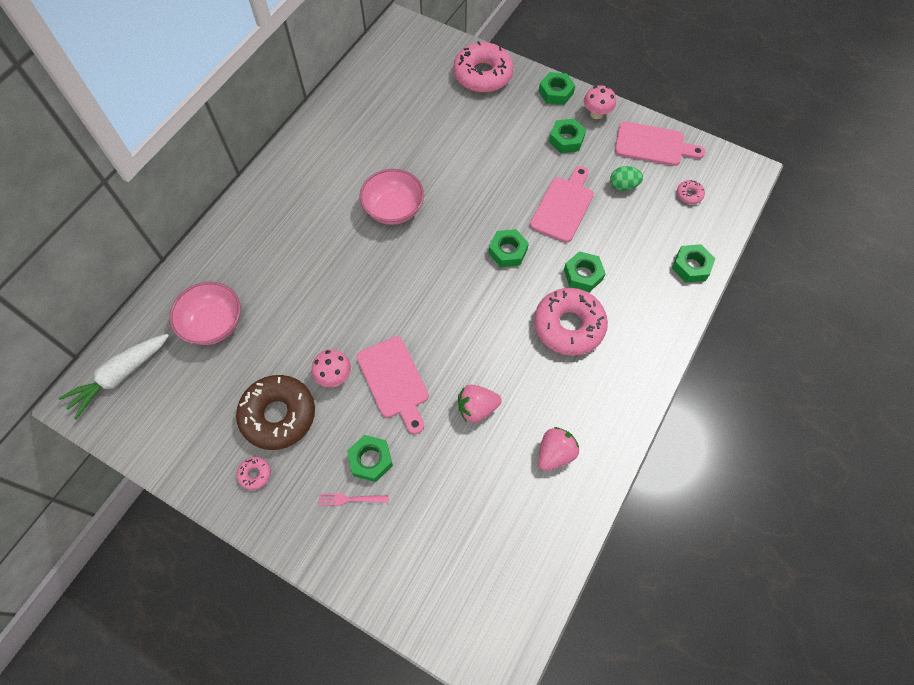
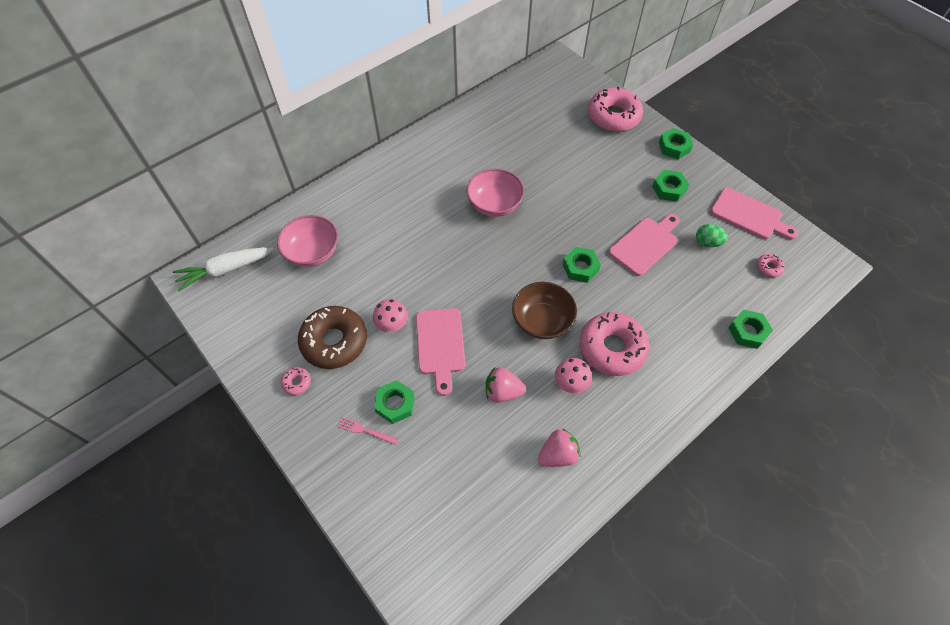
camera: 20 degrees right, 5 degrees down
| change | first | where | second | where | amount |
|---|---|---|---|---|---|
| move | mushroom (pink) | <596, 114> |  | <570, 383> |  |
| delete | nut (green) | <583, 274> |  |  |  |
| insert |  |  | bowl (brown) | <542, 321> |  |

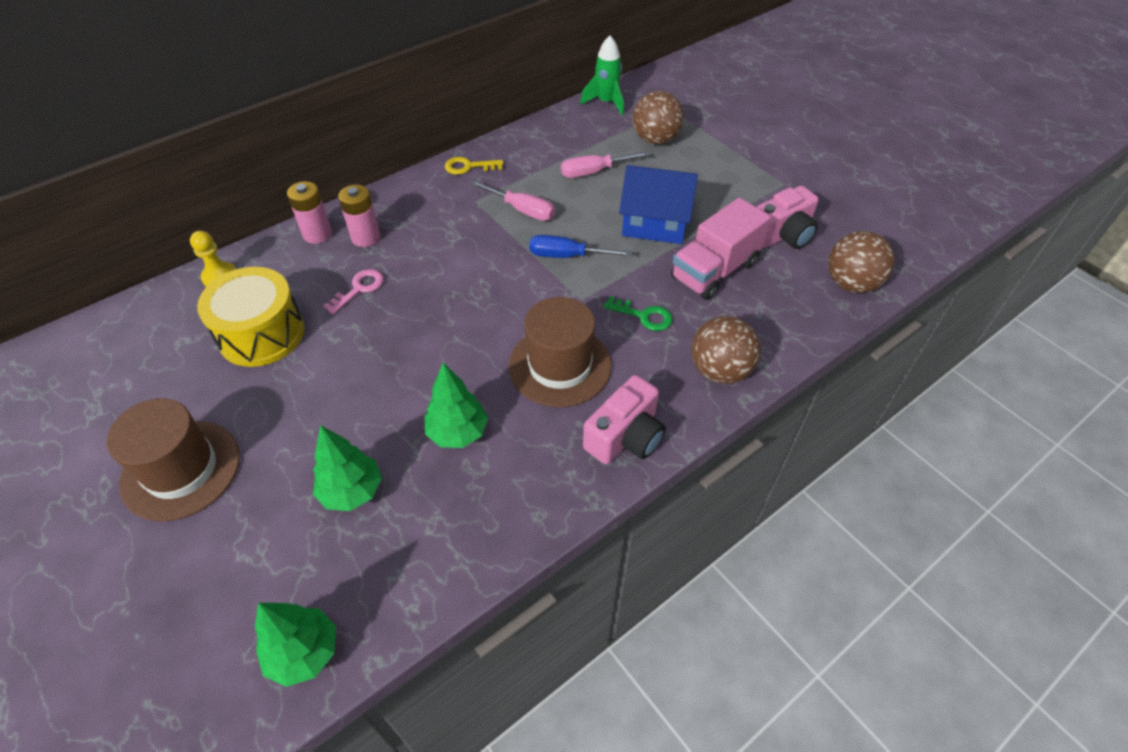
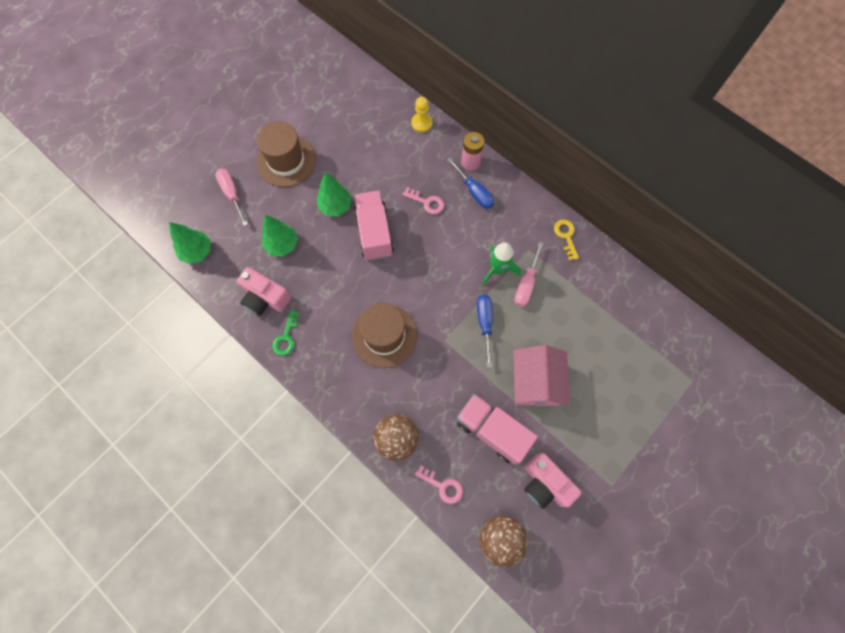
camera: 80 degrees right, 20 degrees up
| change | first | where | second | where | amount |
|---|---|---|---|---|---|
| move | rocket (green) | <606, 102> |  | <497, 269> |  |
| delete | ball (brown) | <655, 140> |  |  |  |
| move | screwdriver (pink) | <594, 172> |  | <232, 194> |  |
| recolor | house (blue) | <655, 222> | house (pink) | <535, 382> |  |
| replace | battery (pink) | <366, 237> | screwdriver (blue) | <474, 191> |  |
| delete | drum (yellow) | <261, 334> |  |  |  |
| move | key (green) | <644, 316> |  | <286, 337> |  |
| move | tree (green) | <458, 433> |  | <335, 206> |  |
| move | camera (pink) | <625, 436> |  | <265, 298> |  |
| insert |  |  | truck (pink) | <374, 233> |  |
| insert |  |  | key (pink) | <443, 486> |  |

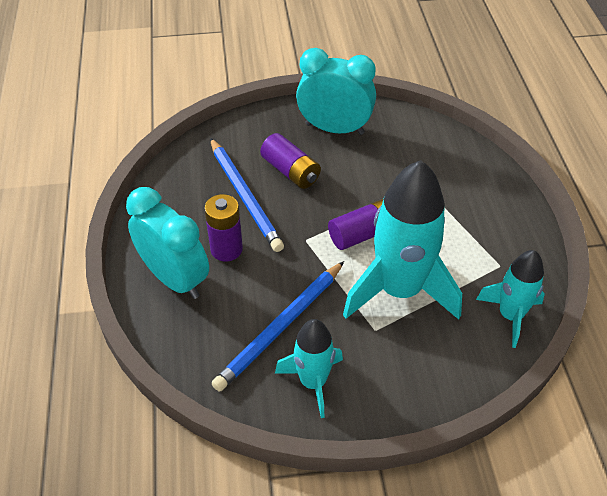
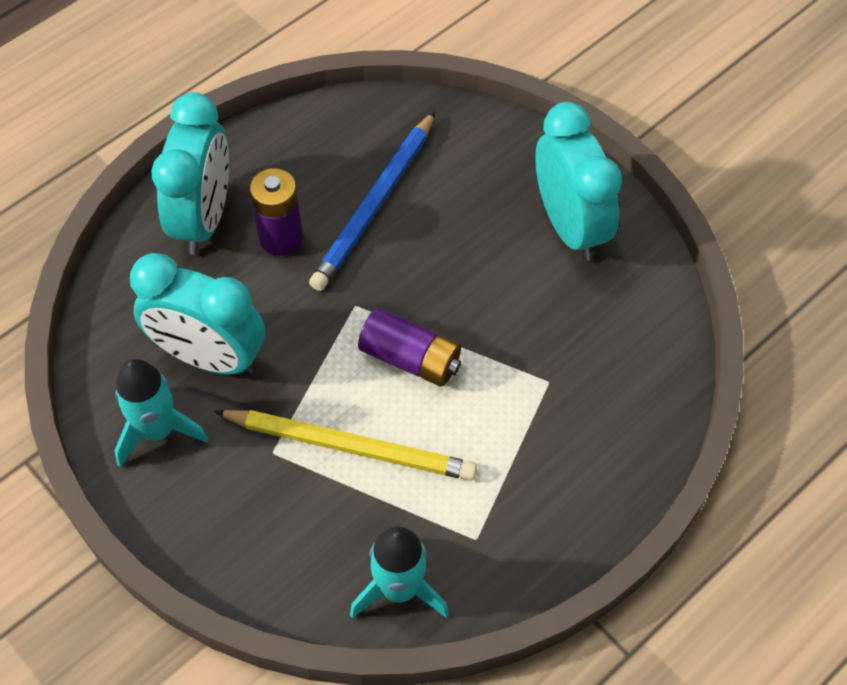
camera: 55 degrees right, 10 degrees up
| change | first | where | second | where | amount |
|---|---|---|---|---|---|
| delete | battery (purple) | <290, 171> |  |  |  |
| replace | rocket (turquoise) | <400, 290> | pencil (yellow) | <350, 446> |  |
| replace | pencil (blue) | <281, 327> | clock (turquoise) | <209, 357> |  |

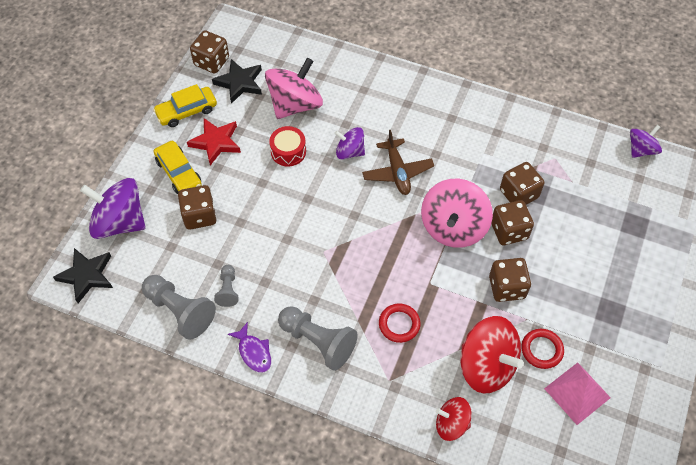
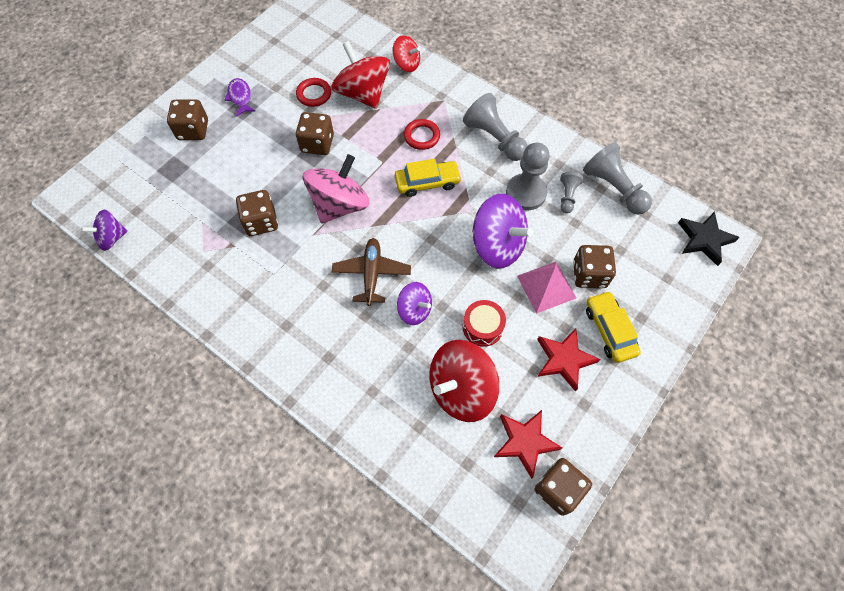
camera: 165 degrees left, 5 degrees up
| change | first | where | second | where | amount |
|---|---|---|---|---|---|
| recolor | spinning top (pink) | <295, 104> | spinning top (red) | <461, 389> |  |
| recolor | star (black) | <240, 83> | star (red) | <525, 442> |  |
| move | car (yellow) | <186, 111> |  | <427, 183> |  |
| move | spinning top (purple) | <120, 222> |  | <497, 245> |  |
| move | dice (brown) | <509, 231> |  | <193, 130> |  |
| move | fish (purple) | <254, 352> |  | <240, 97> |  |
| move | pyramid (pink) | <577, 393> |  | <546, 287> |  |
| insert |  |  | pawn (grey) | <526, 193> |  |

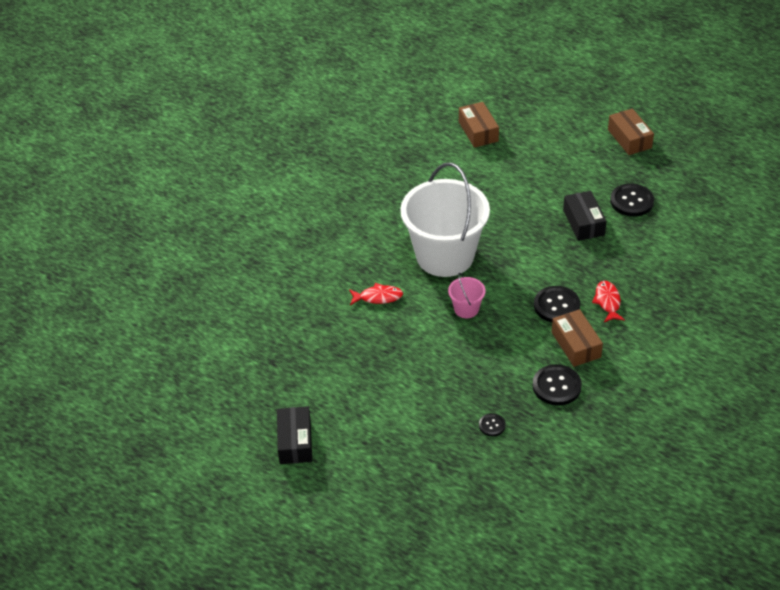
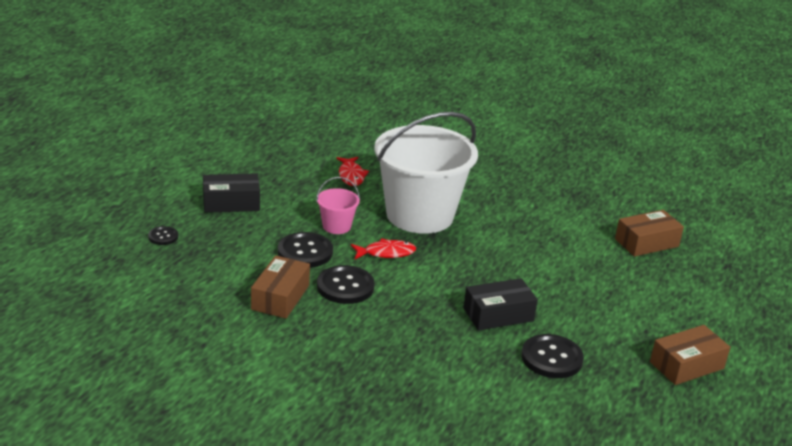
camera: 80 degrees right, 15 degrees down
| change | first | where | second | where | amount |
|---|---|---|---|---|---|
| move | fish (red) | <607, 302> |  | <386, 253> |  |
| rotate | box (brown) | <576, 345> |  | <280, 297> | 45 degrees counterclockwise |
| move | button (black) | <556, 386> |  | <305, 252> |  |
| move | box (black) | <295, 442> |  | <231, 203> |  |

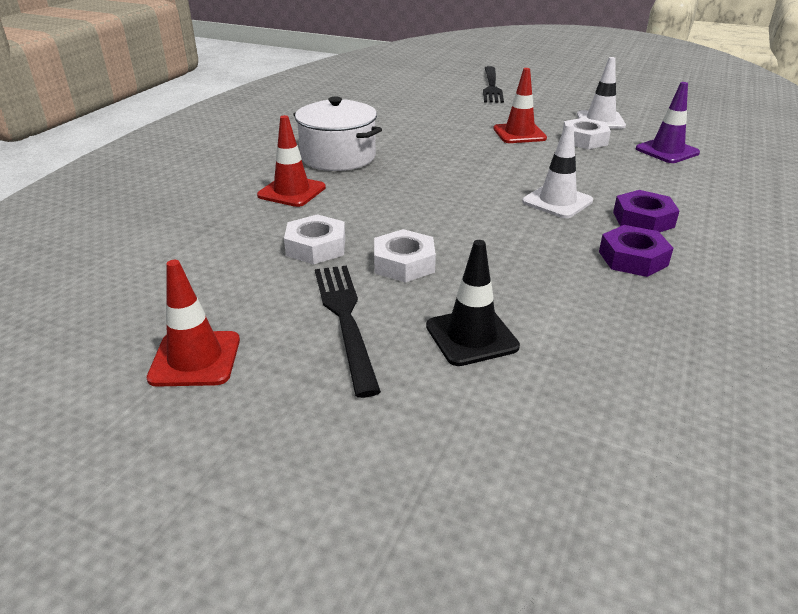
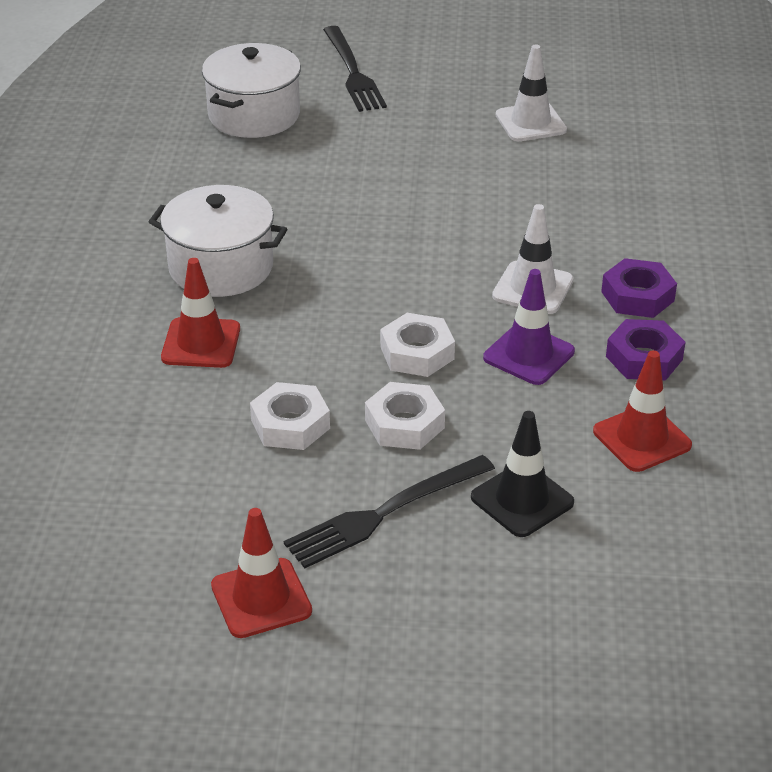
camera: 20 degrees left, 5 degrees up
| change | first | where | second | where | amount |
|---|---|---|---|---|---|
| move | traffic cone (red) | <519, 134> |  | <642, 438> |  |
| move | traffic cone (purple) | <667, 151> |  | <528, 355> |  |
| move | nut (white) | <584, 140> |  | <417, 353> |  |
| rotate | fork (black) | <345, 320> |  | <385, 513> | 90 degrees counterclockwise |
| insert |  |  | pot (white) | <254, 115> |  |

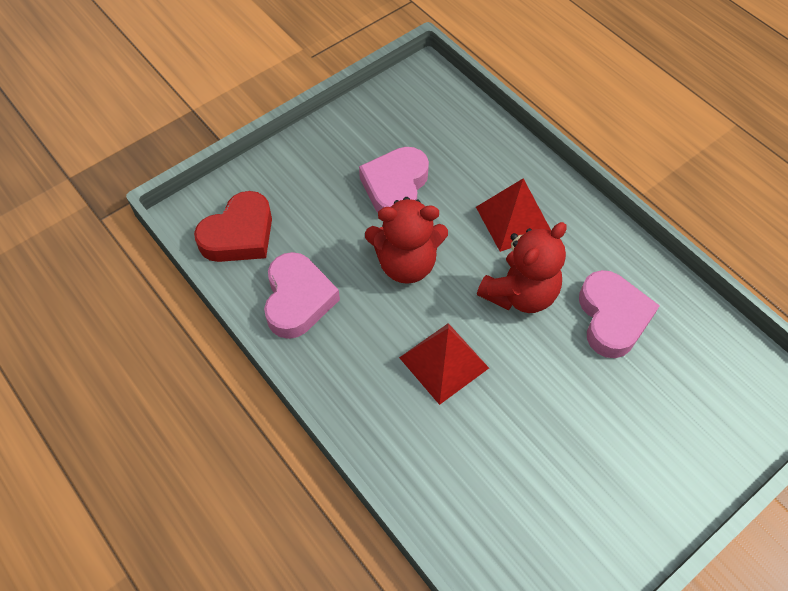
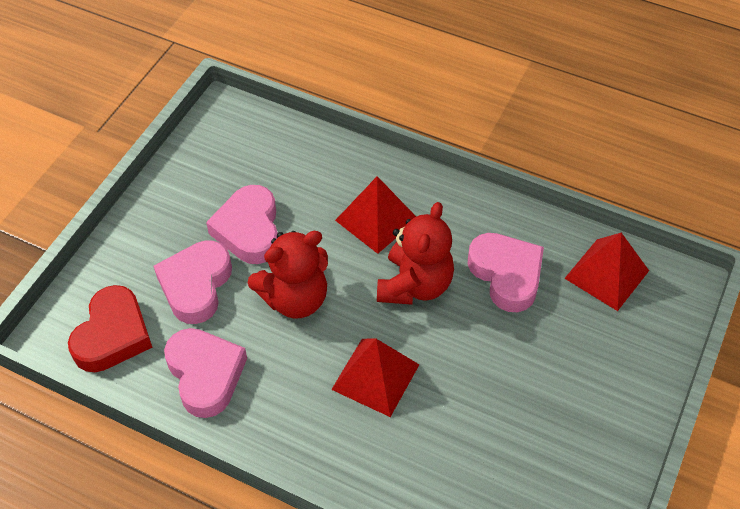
camera: 25 degrees left, 5 degrees down
| change | first | where | second | where | amount |
|---|---|---|---|---|---|
| insert |  |  | pyramid (red) | <606, 274> |  |
| insert |  |  | heart (pink) | <196, 285> |  |

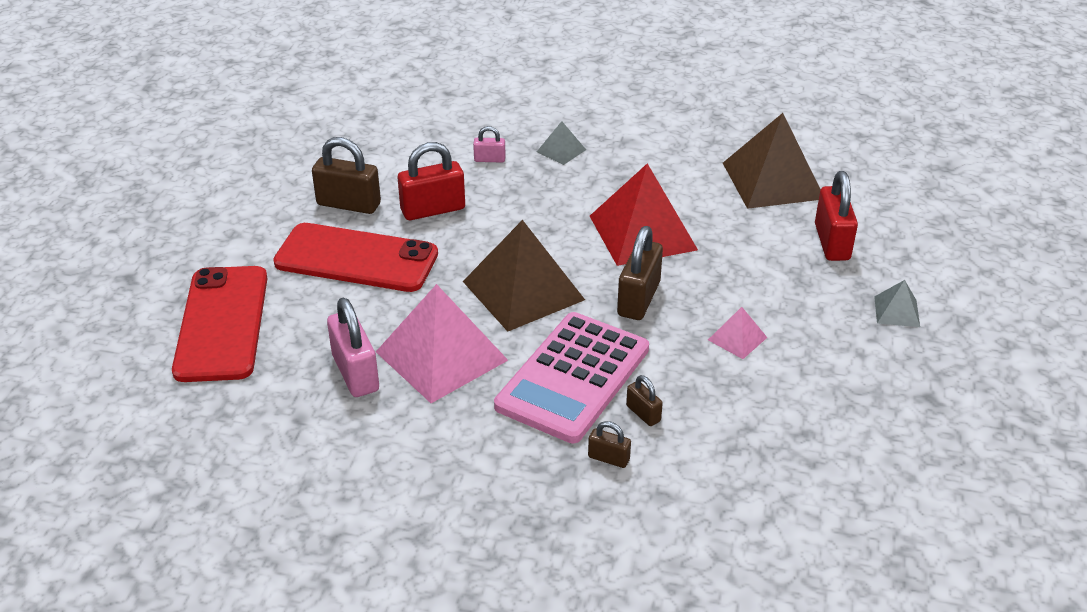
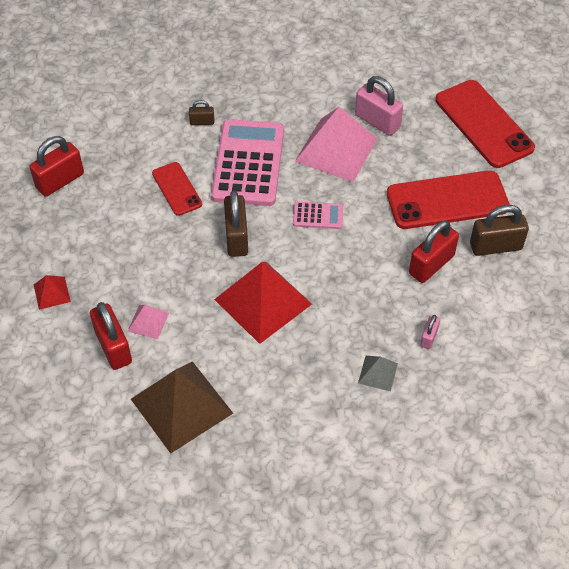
camera: 155 degrees right, 15 degrees up
| change | first | where | second | where | amount |
|---|---|---|---|---|---|
| rotate | padlock (pink) | <489, 159> |  | <429, 337> | 45 degrees counterclockwise |
| replace | pyramid (brown) | <523, 290> | calculator (pink) | <318, 216> |  |
| recolor | pyramid (grey) | <896, 311> | pyramid (red) | <52, 293> |  |
| move | pyramid (pink) | <737, 338> |  | <148, 322> |  |
| delete | padlock (brown) | <643, 413> |  |  |  |
| insert |  |  | padlock (red) | <60, 181> |  |
| insert |  |  | phone (red) | <177, 189> |  |

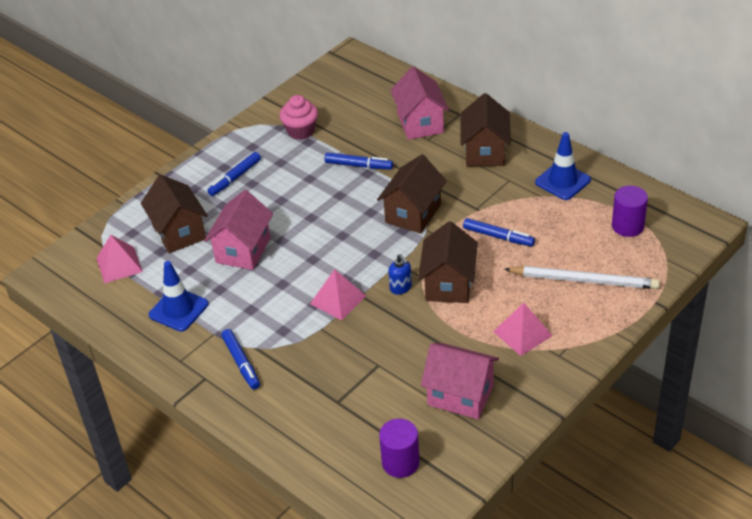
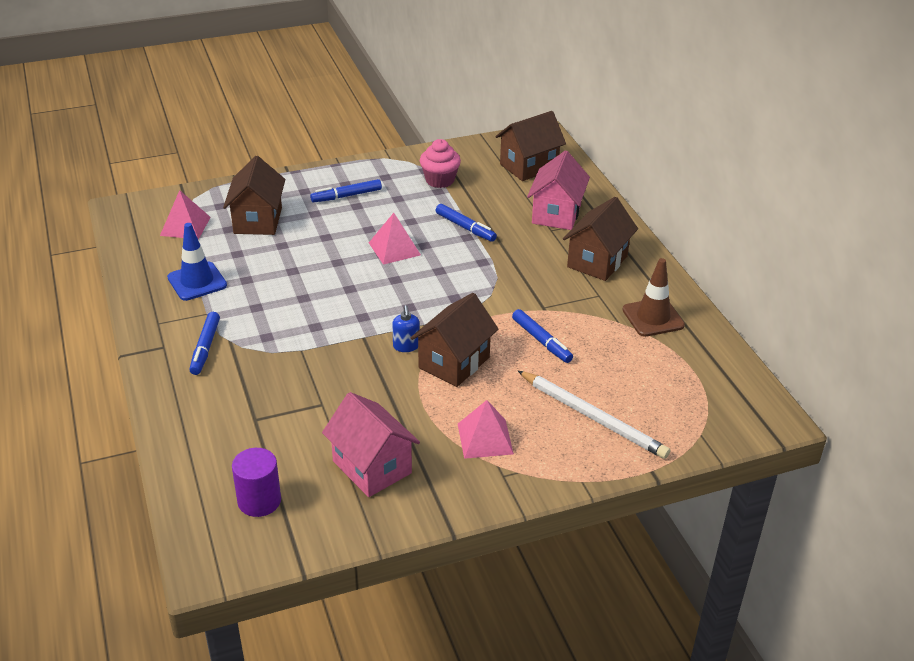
camera: 25 degrees right, 5 degrees down
| change | first | where | second | where | amount |
|---|---|---|---|---|---|
| recolor | traffic cone (blue) | <562, 181> | traffic cone (brown) | <653, 317> |  |
| move | house (brown) | <413, 213> |  | <529, 166> |  |
| delete | cylinder (purple) | <627, 226> |  |  |  |
| delete | house (pink) | <243, 250> |  |  |  |
| move | pyramid (pink) | <338, 299> |  | <394, 248> |  |

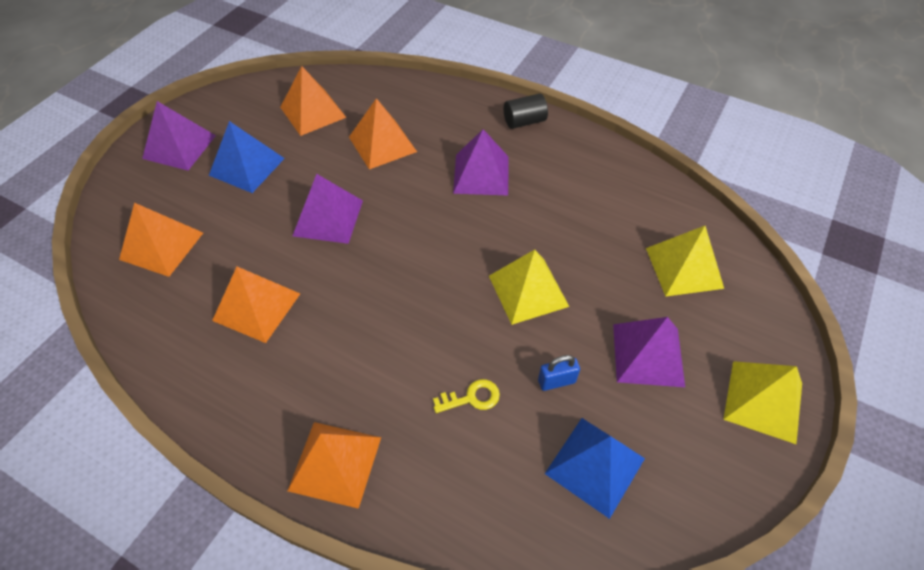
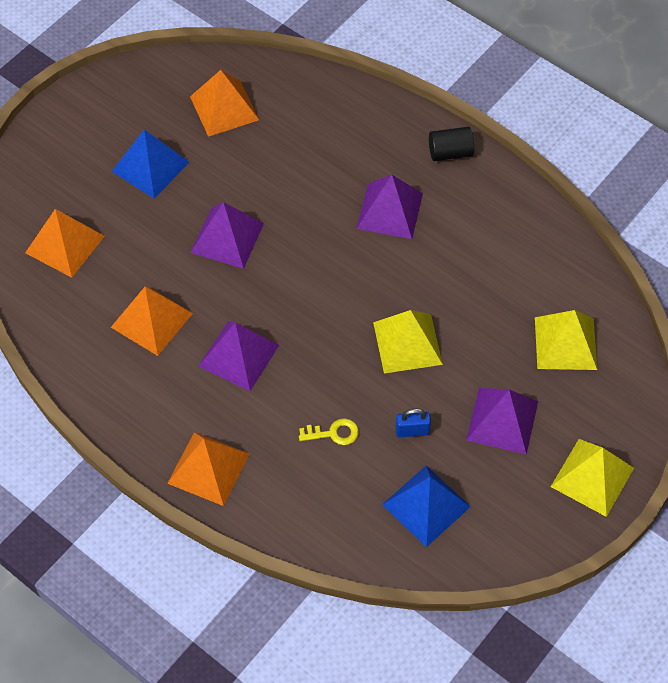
camera: 10 degrees right, 5 degrees up
| change | first | where | second | where | amount |
|---|---|---|---|---|---|
| delete | pyramid (orange) | <382, 144> |  |  |  |
| move | pyramid (purple) | <179, 147> |  | <239, 355> |  |

